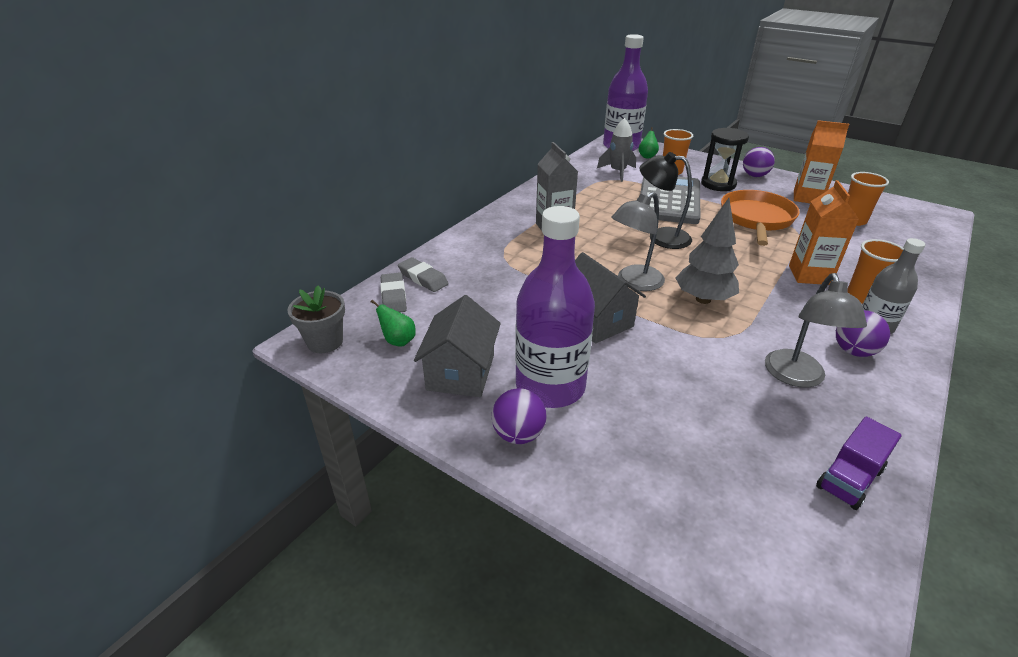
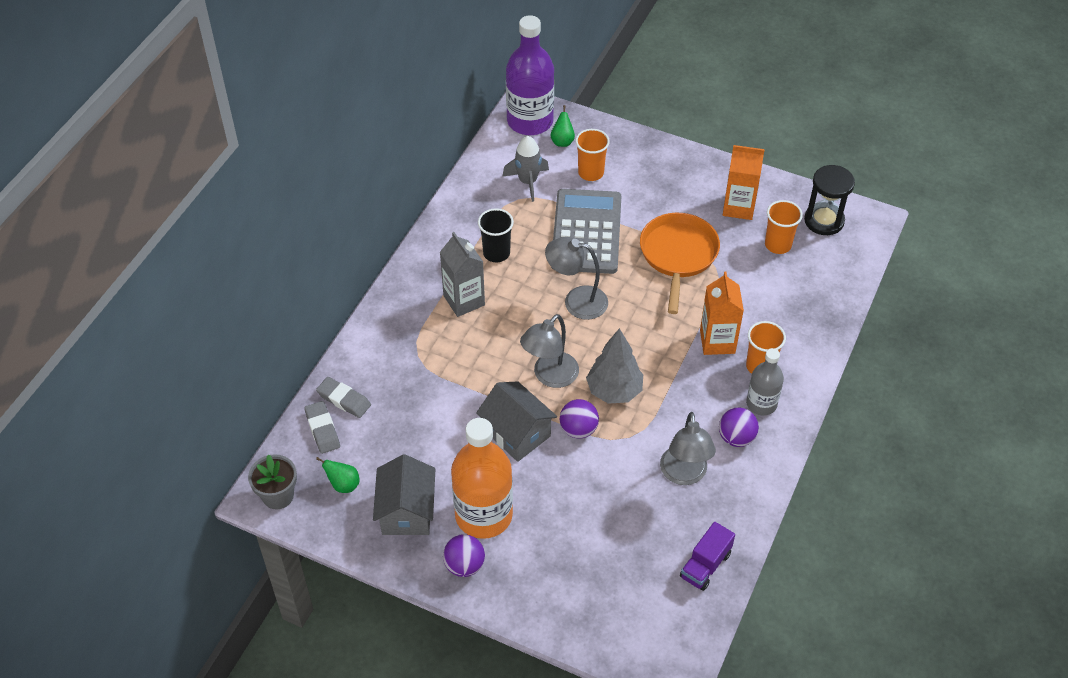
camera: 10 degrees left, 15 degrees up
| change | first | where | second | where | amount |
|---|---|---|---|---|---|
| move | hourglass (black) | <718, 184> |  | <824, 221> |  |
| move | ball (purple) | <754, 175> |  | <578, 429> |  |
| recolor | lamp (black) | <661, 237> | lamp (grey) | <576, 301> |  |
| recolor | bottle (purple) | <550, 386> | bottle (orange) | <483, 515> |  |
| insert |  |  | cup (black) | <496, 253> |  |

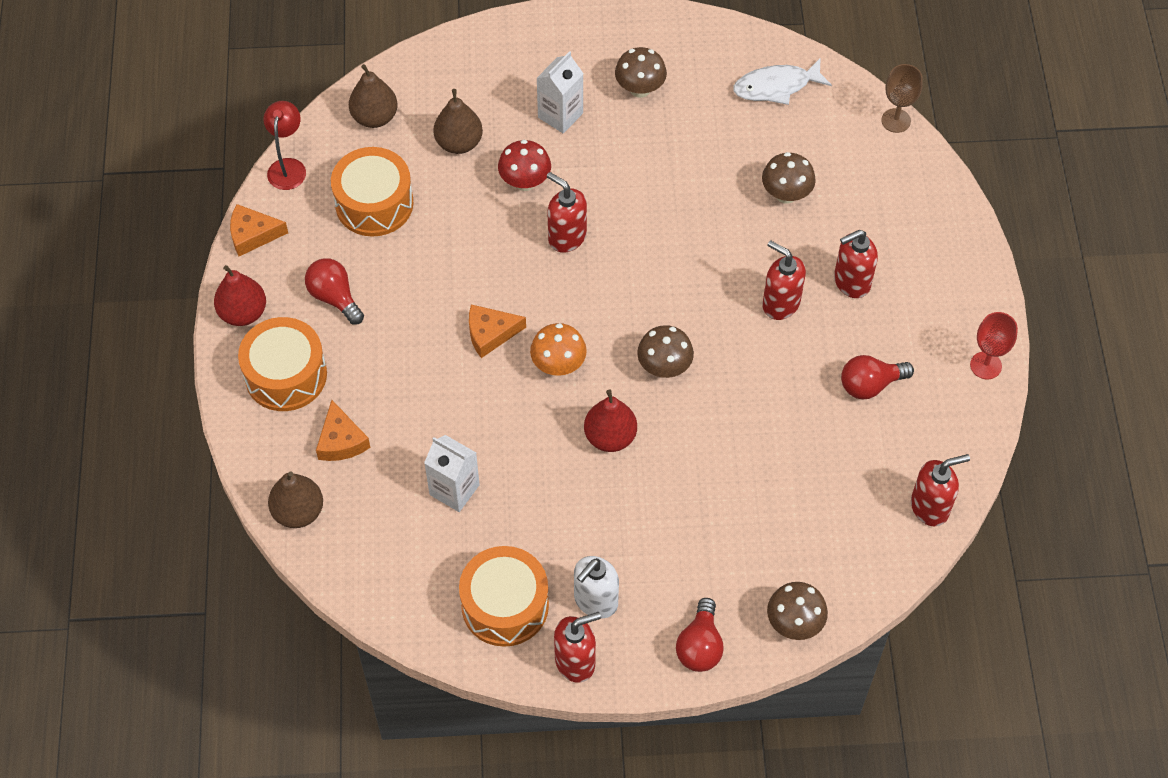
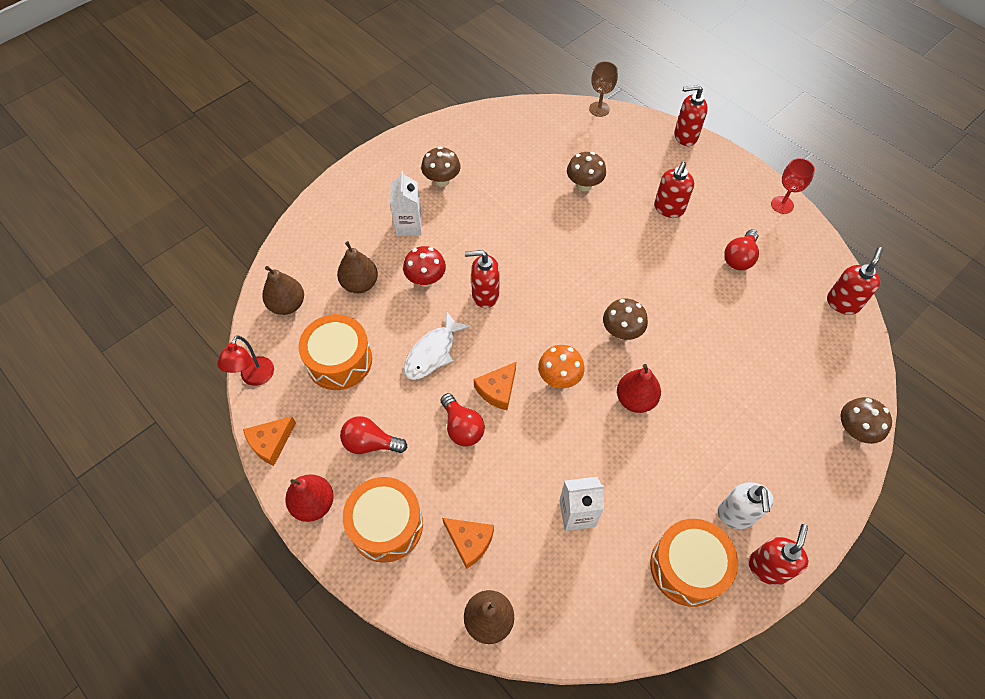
camera: 40 degrees left, 0 degrees up
| change | first | where | second | where | amount |
|---|---|---|---|---|---|
| move | fish (white) | <776, 86> |  | <433, 352> |  |
| rotate | lamp (red) | <288, 167> |  | <255, 378> | 135 degrees counterclockwise |
| move | soap dispenser (red) | <780, 303> |  | <685, 136> |  |
| move | light bulb (red) | <700, 646> |  | <462, 427> |  |

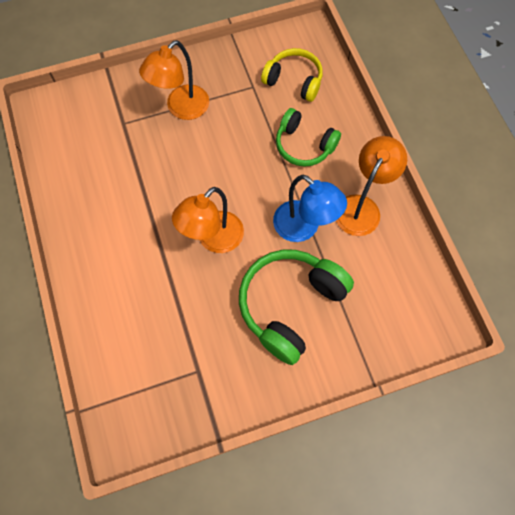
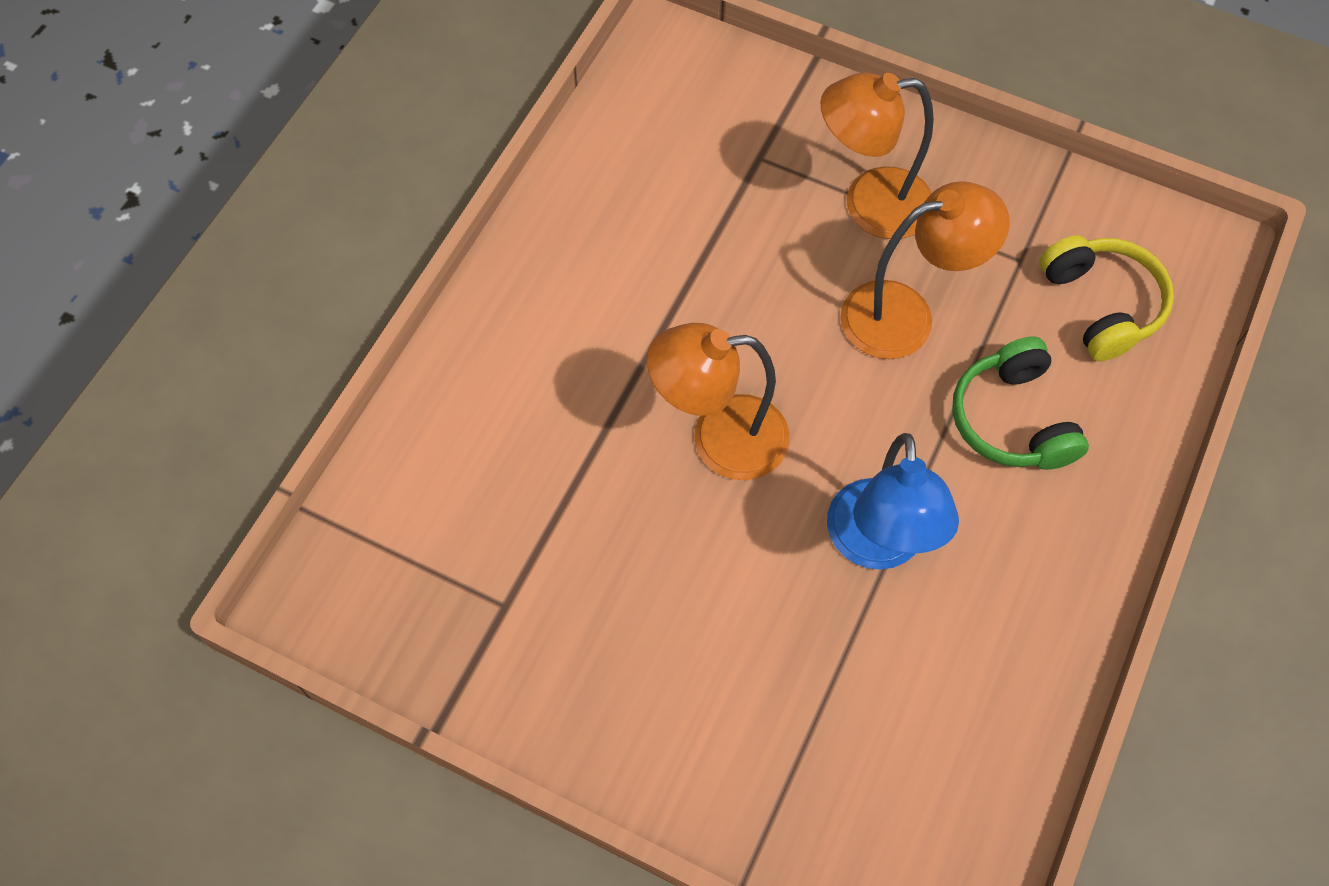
camera: 45 degrees right, 5 degrees down
| change | first | where | second | where | amount |
|---|---|---|---|---|---|
| move | lamp (orange) | <361, 207> |  | <906, 315> |  |
| delete | headphones (green) | <290, 305> |  |  |  |

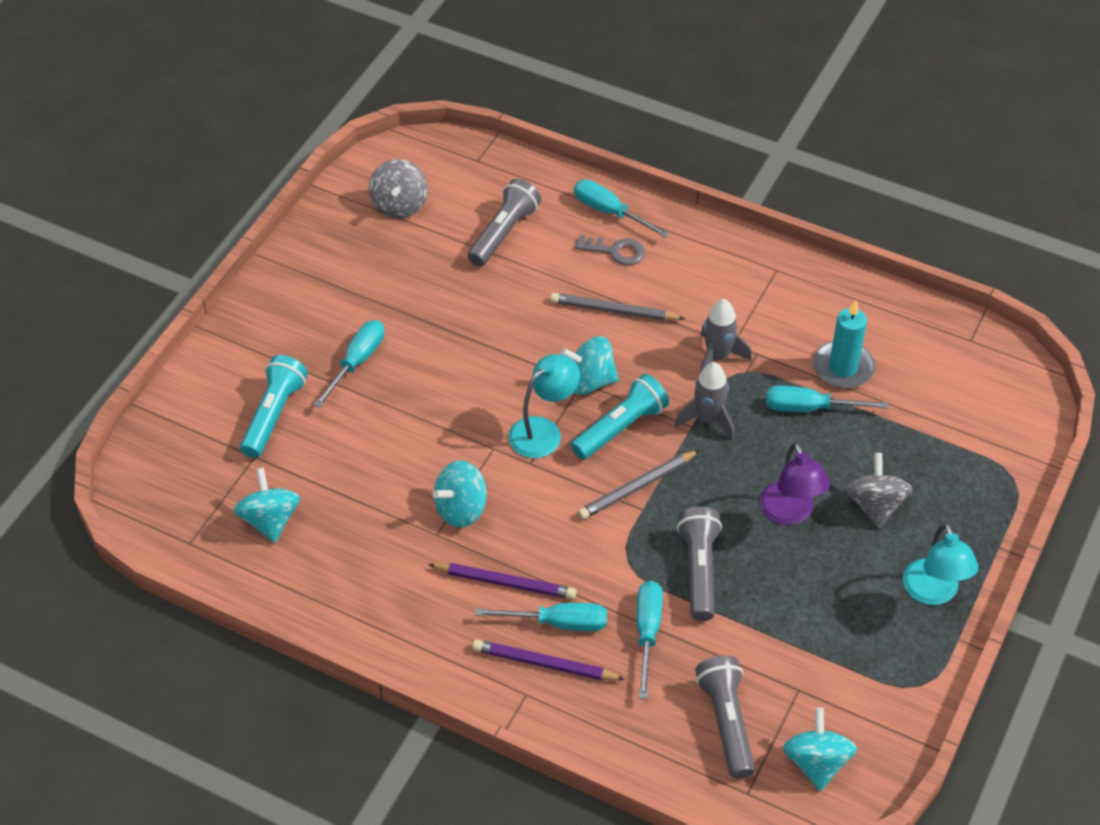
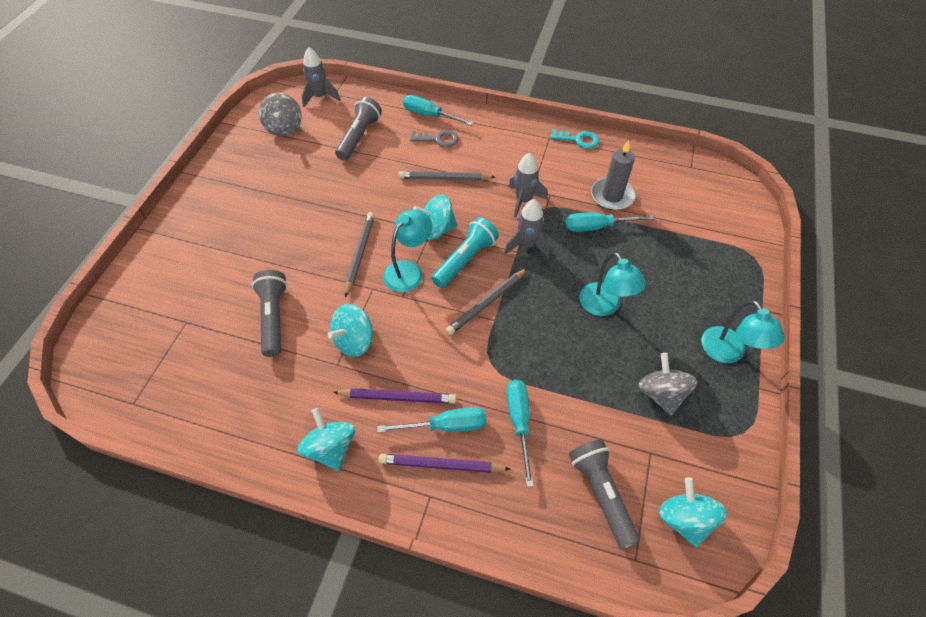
camera: 10 degrees left, 5 degrees up
| change | first | where | second | where | amount |
|---|---|---|---|---|---|
| recolor | candle (turquoise) | <843, 367> | candle (grey) | <612, 196> |  |
| delete | screwdriver (turquoise) | <357, 362> |  |  |  |
| delete | flashlight (turquoise) | <274, 415> |  |  |  |
| recolor | lamp (purple) | <790, 513> | lamp (turquoise) | <604, 306> |  |
| move | spinning top (grey) | <875, 505> |  | <661, 394> |  |
| move | spinning top (turquoise) | <270, 520> |  | <331, 448> |  |
| move | flashlight (grey) | <699, 570> |  | <274, 317> |  |
| insert |  |  | rocket (grey) | <320, 97> |  |
| insert |  |  | key (turquoise) | <578, 140> |  |
| insert |  |  | pencil (grey) | <360, 253> |  |

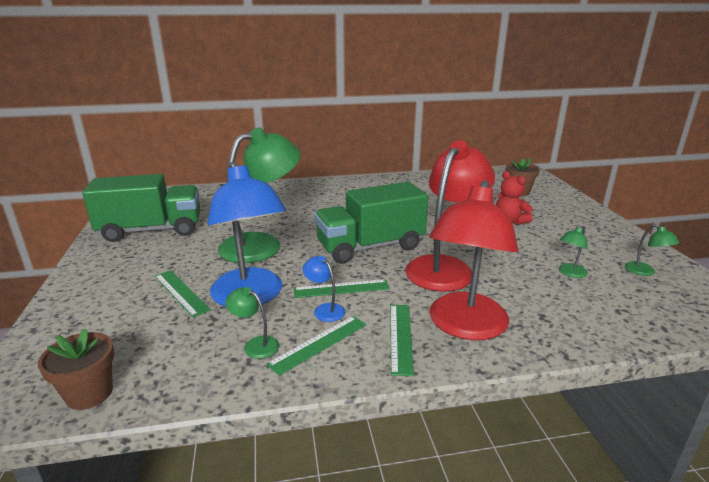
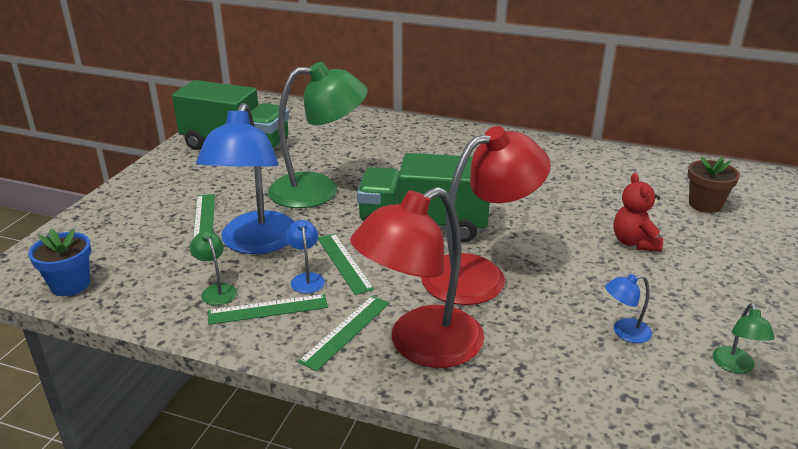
camera: 30 degrees right, 5 degrees up
| change | first | where | second | where | amount |
|---|---|---|---|---|---|
| recolor | lamp (green) | <569, 273> | lamp (blue) | <624, 332> |  |
| rotate | ruler (green) | <341, 288> |  | <344, 263> | 45 degrees clockwise |
| recolor | flower pot (brown) | <89, 393> | flower pot (blue) | <70, 285> |  |

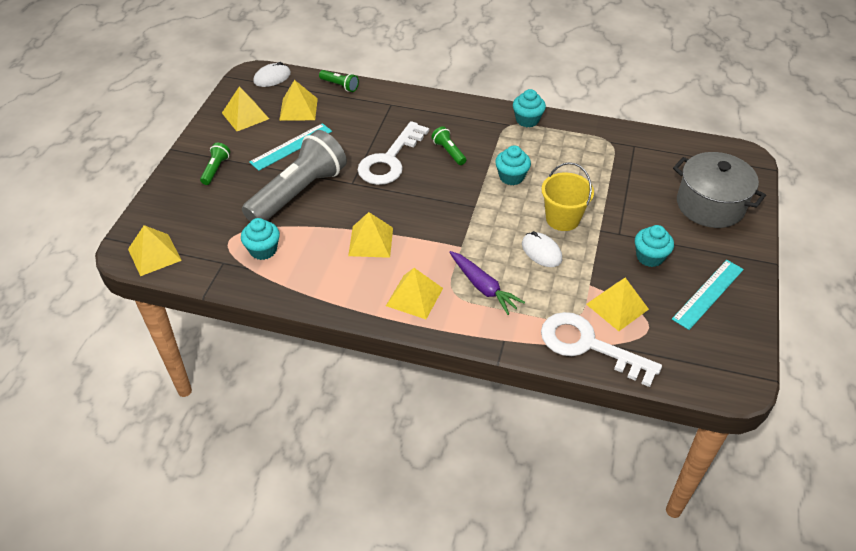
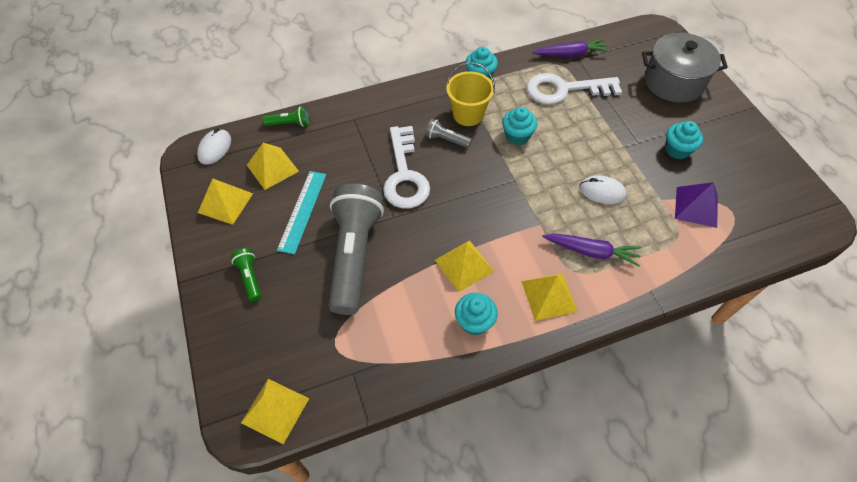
camera: 35 degrees left, 10 degrees up
| change | first | where | second | where | amount |
|---|---|---|---|---|---|
| recolor | flashlight (green) | <448, 152> | flashlight (grey) | <446, 140> |  |
| move | bucket (yellow) | <562, 219> |  | <468, 114> |  |
| move | cupcake (turquoise) | <263, 250> |  | <474, 321> |  |
| delete | ruler (turquoise) | <708, 294> |  |  |  |
| recolor | pyramid (yellow) | <617, 306> | pyramid (purple) | <696, 206> |  |
| move | key (white) | <588, 346> |  | <564, 90> |  |
| insert |  |  | carrot (purple) | <570, 54> |  |

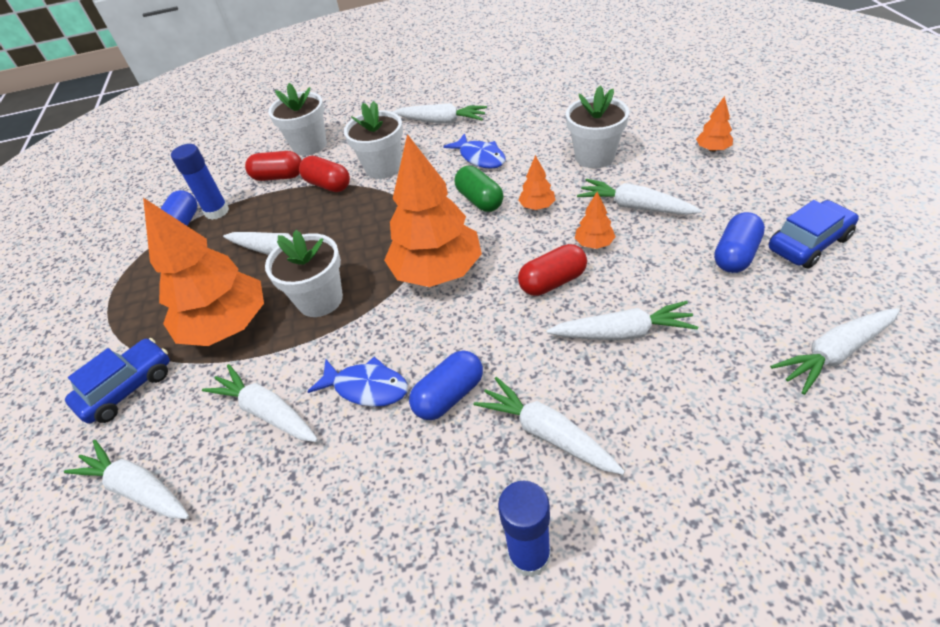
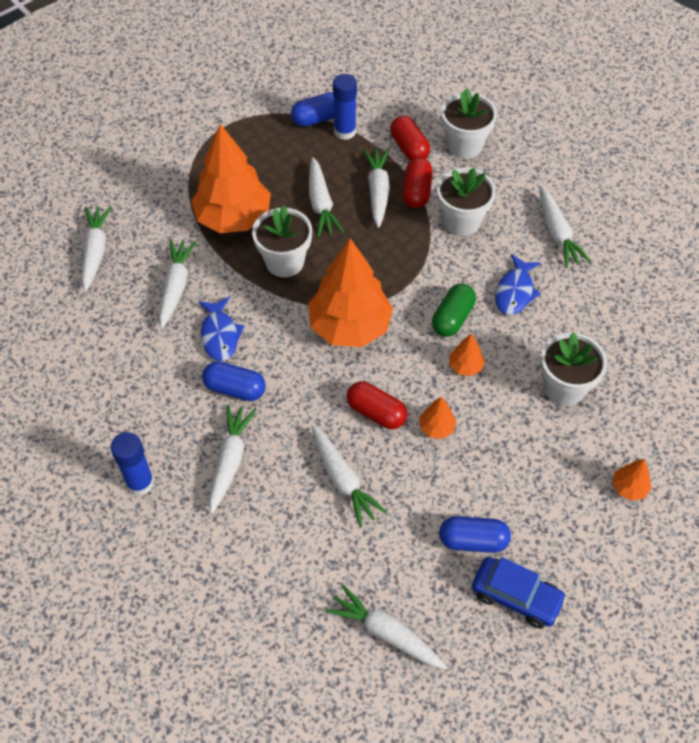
camera: 55 degrees right, 10 degrees up
| change | first | where | second | where | amount |
|---|---|---|---|---|---|
| move | carrot (white) | <634, 207> |  | <377, 191> |  |
| delete | car (blue) | <128, 388> |  |  |  |

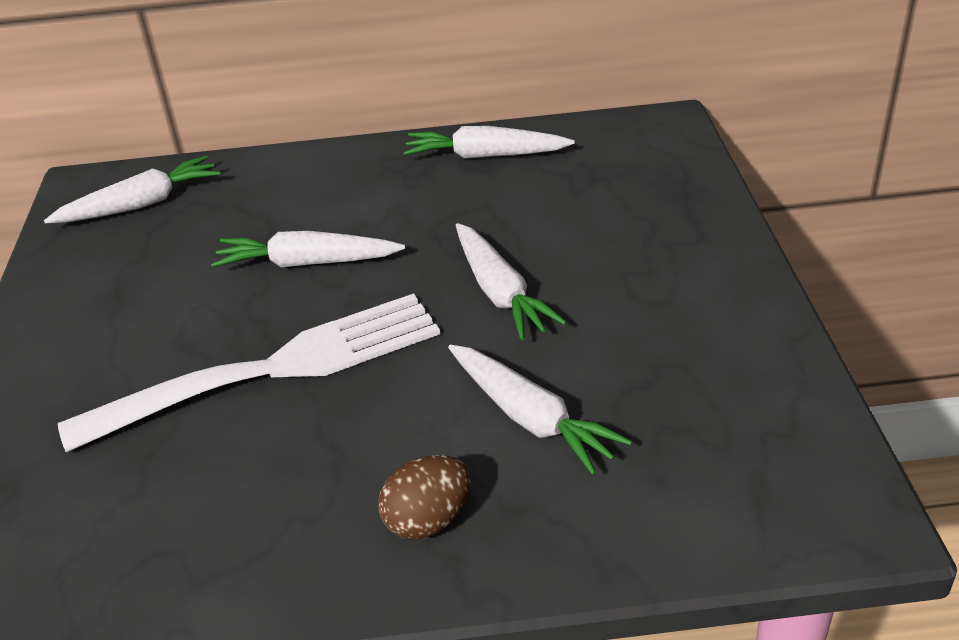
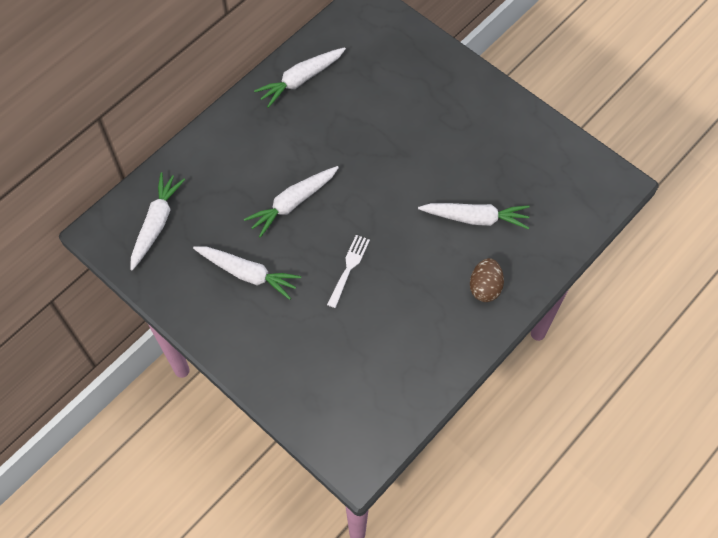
camera: 45 degrees left, 25 degrees up
| change | first | where | second | where | amount |
|---|---|---|---|---|---|
| move | carrot (white) | <500, 292> |  | <248, 274> |  |
| resize | fork (white) | <272, 370> |  | <348, 268> | x0.42 |

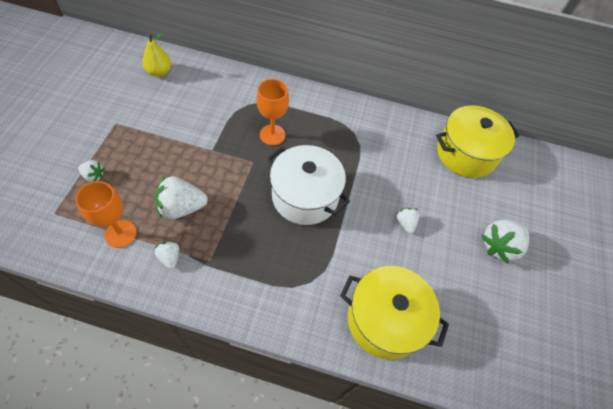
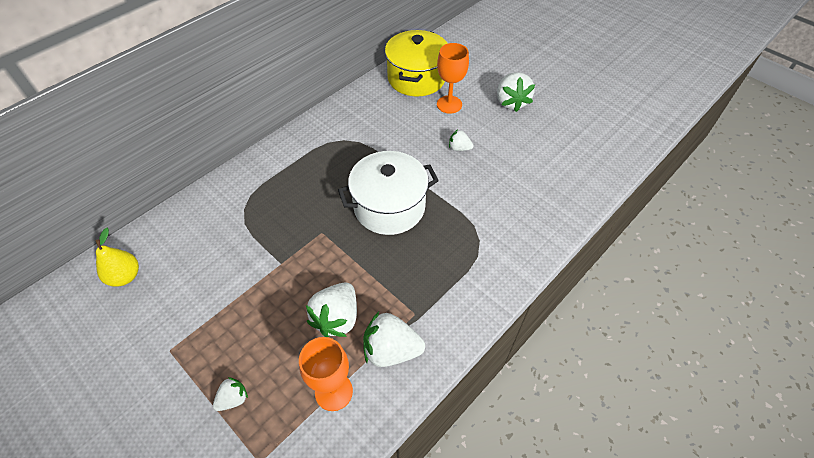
camera: 55 degrees left, 5 degrees down
| change | first | where | second | where | amount |
|---|---|---|---|---|---|
| move | goblet (orange) | <272, 135> |  | <449, 104> |  |
| resize | strawberry (white) | <170, 257> |  | <391, 350> | x1.88 |
| delete | pot (yellow) | <385, 320> |  |  |  |

